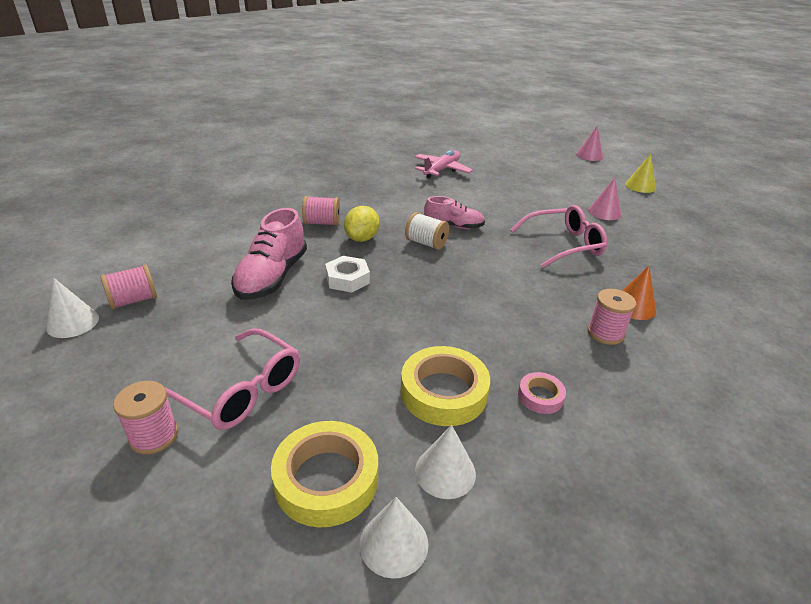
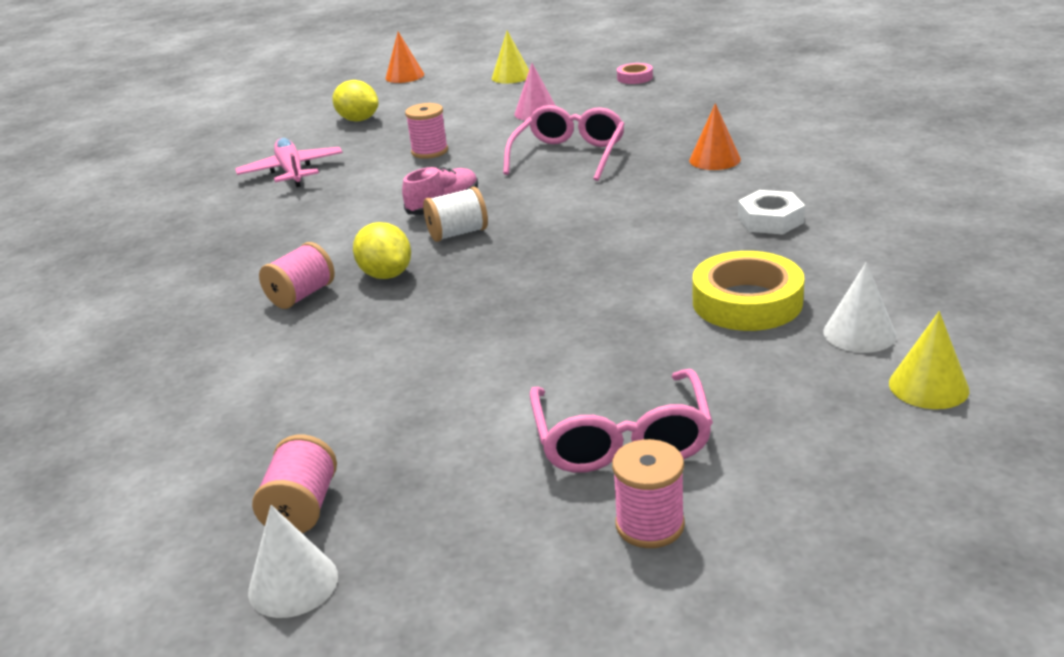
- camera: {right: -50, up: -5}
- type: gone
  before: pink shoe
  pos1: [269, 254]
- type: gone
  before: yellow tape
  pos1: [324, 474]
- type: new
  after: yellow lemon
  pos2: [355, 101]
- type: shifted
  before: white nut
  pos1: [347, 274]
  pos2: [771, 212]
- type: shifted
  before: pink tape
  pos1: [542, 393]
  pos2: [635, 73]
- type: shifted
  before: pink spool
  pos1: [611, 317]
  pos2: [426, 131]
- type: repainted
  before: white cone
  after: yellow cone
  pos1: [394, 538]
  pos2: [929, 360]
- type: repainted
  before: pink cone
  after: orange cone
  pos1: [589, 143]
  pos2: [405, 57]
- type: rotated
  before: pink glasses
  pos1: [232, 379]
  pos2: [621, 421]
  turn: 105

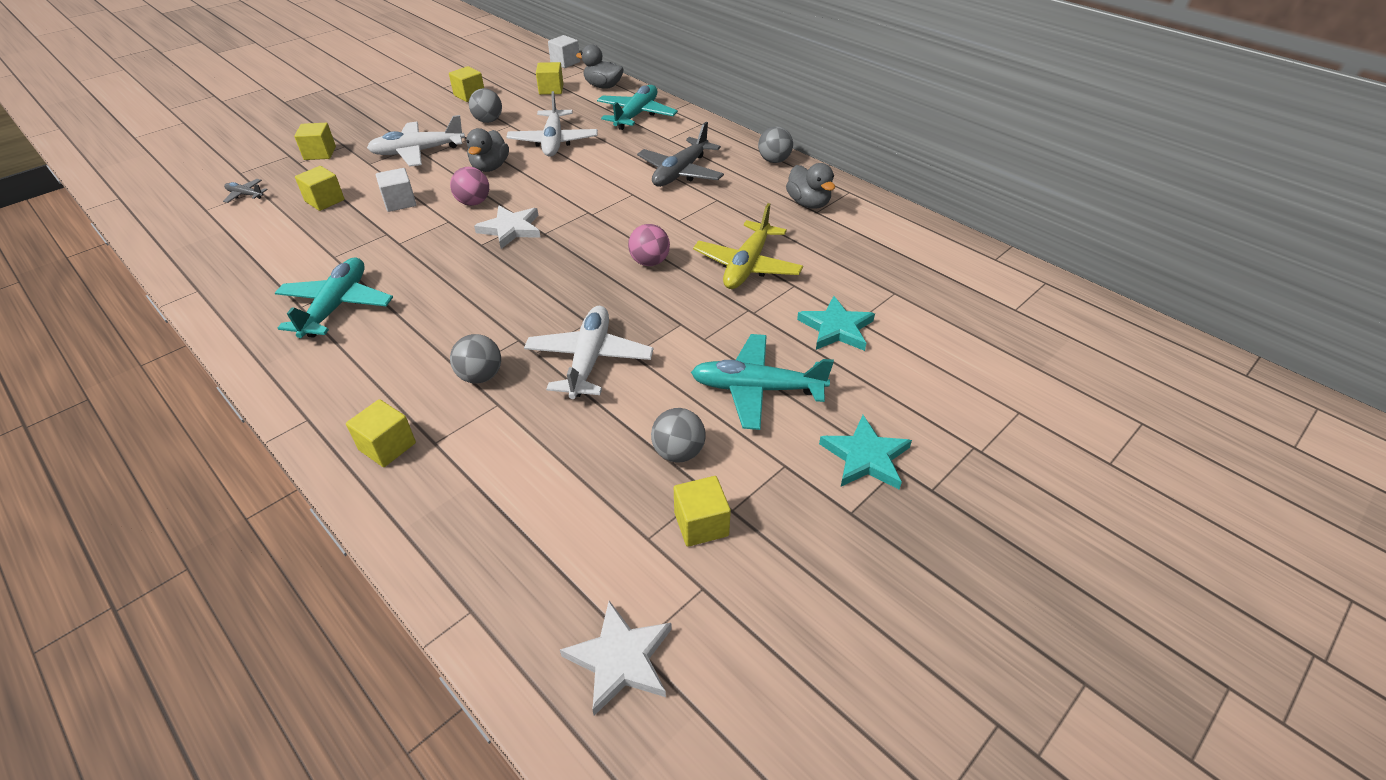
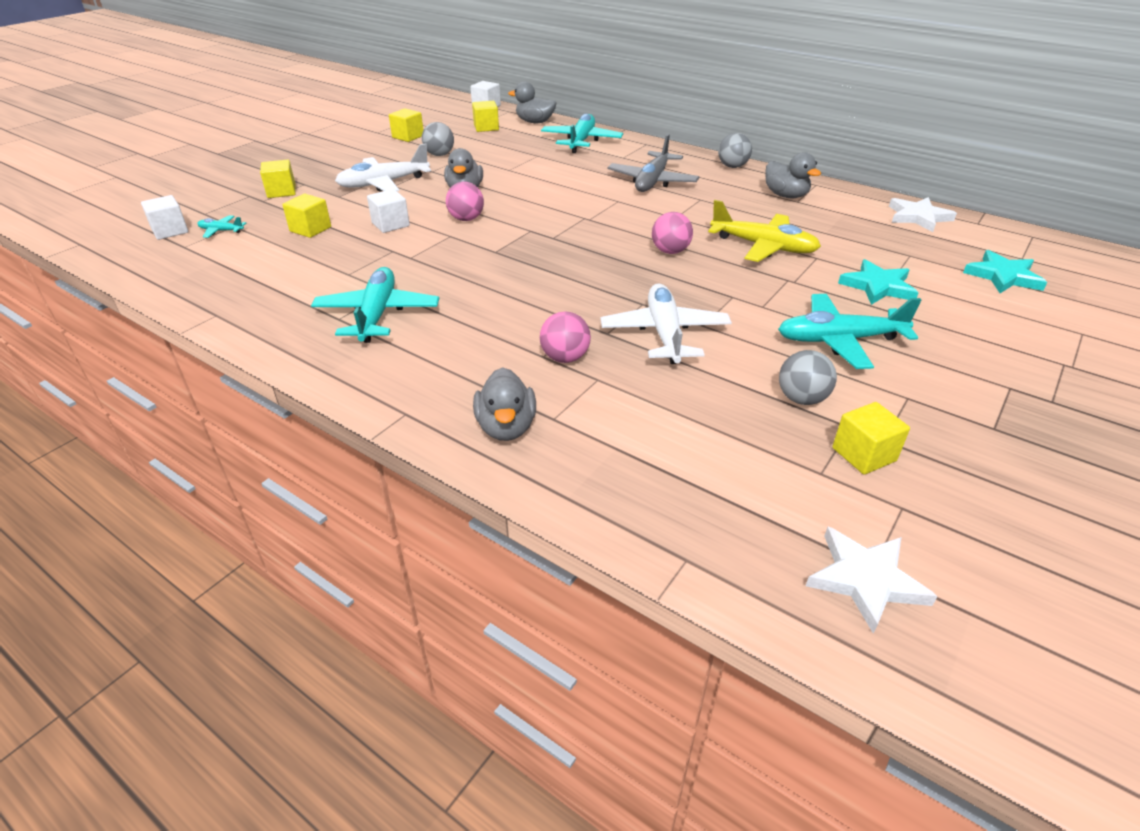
- camera: {right: -10, up: -5}
- type: gone
  before: white plane
  pos1: [552, 124]
- type: new
  after: white cube
  pos2: [164, 217]
- type: shifted
  before: white star
  pos1: [507, 227]
  pos2: [923, 214]
- type: shifted
  before: turquoise star
  pos1: [865, 452]
  pos2: [1005, 271]
- type: swapped
  before: yellow cube
  after: grey duck
  pos1: [381, 433]
  pos2: [504, 404]
- type: repainted
  before: grey plane
  after: turquoise plane
  pos1: [245, 191]
  pos2: [221, 226]
- type: repainted
  before: grey ball
  after: pink ball
  pos1: [475, 358]
  pos2: [565, 337]
- type: rotated
  before: yellow plane
  pos1: [748, 246]
  pos2: [764, 231]
  turn: -75

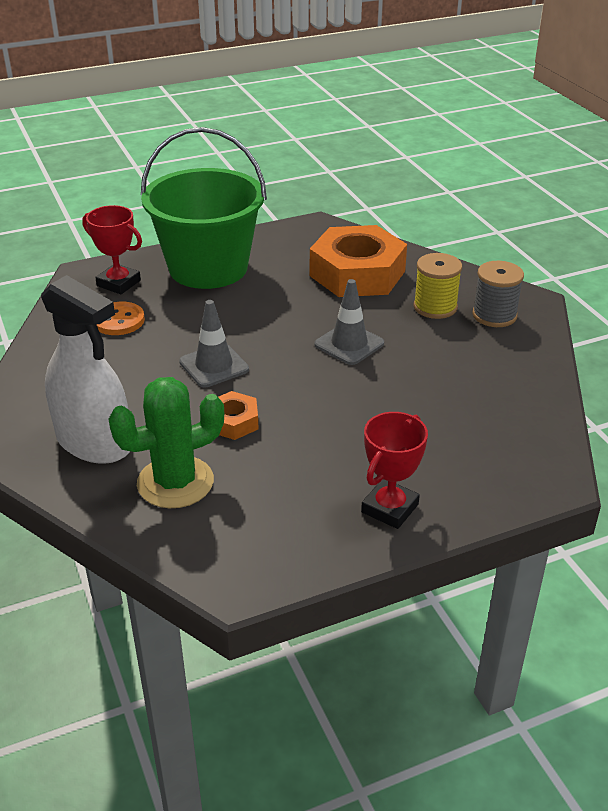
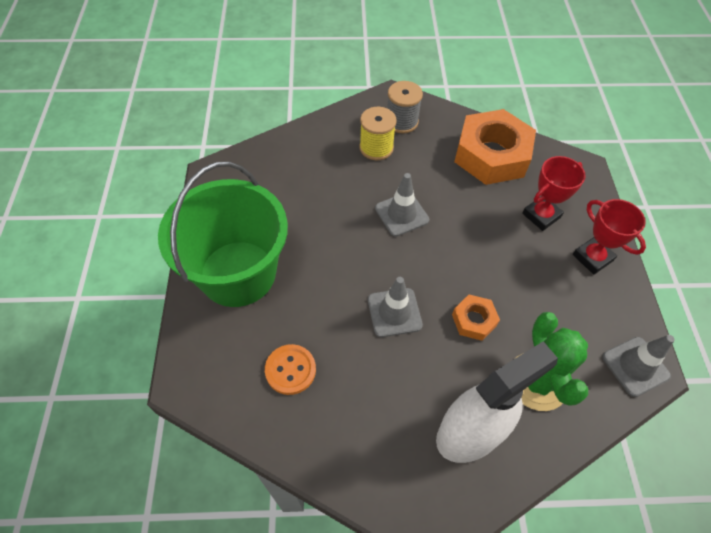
- camera: {right: -70, up: 20}
- type: new
  after: grey traffic cone
  pos2: [638, 366]
- type: shifted
  before: red trophy
  pos1: [112, 249]
  pos2: [554, 193]
- type: shifted
  before: orange nut
  pos1: [358, 261]
  pos2: [495, 147]

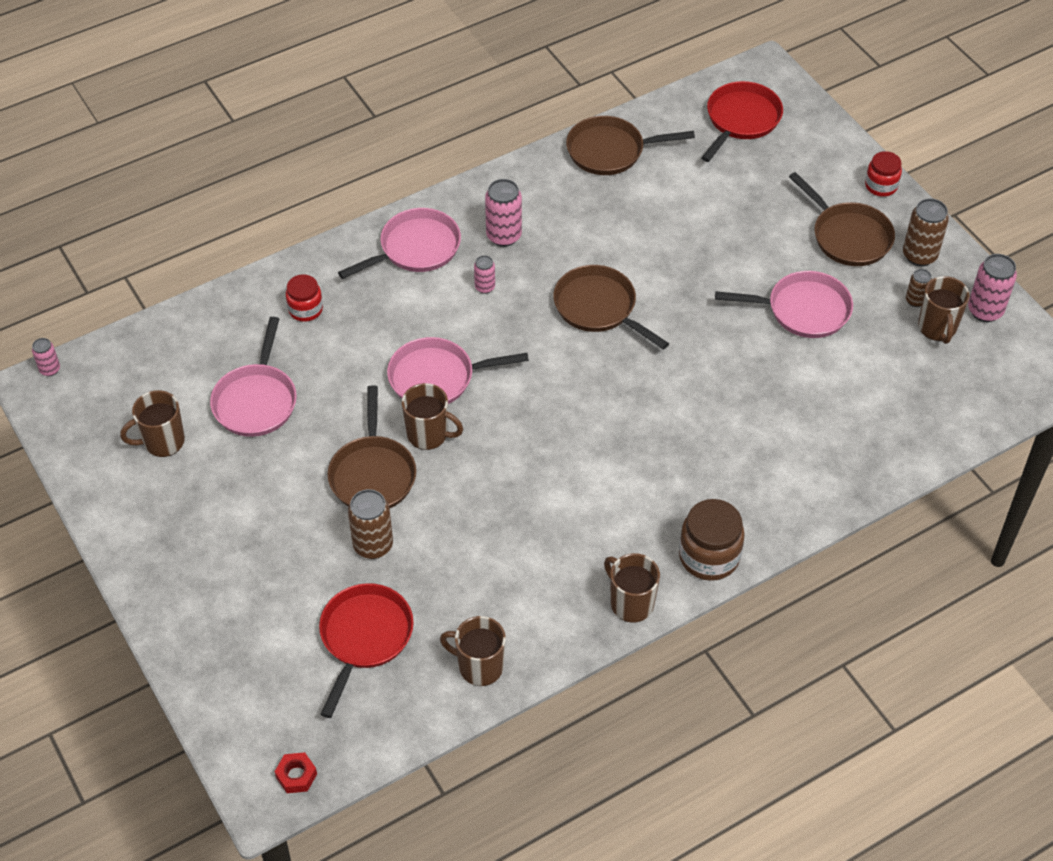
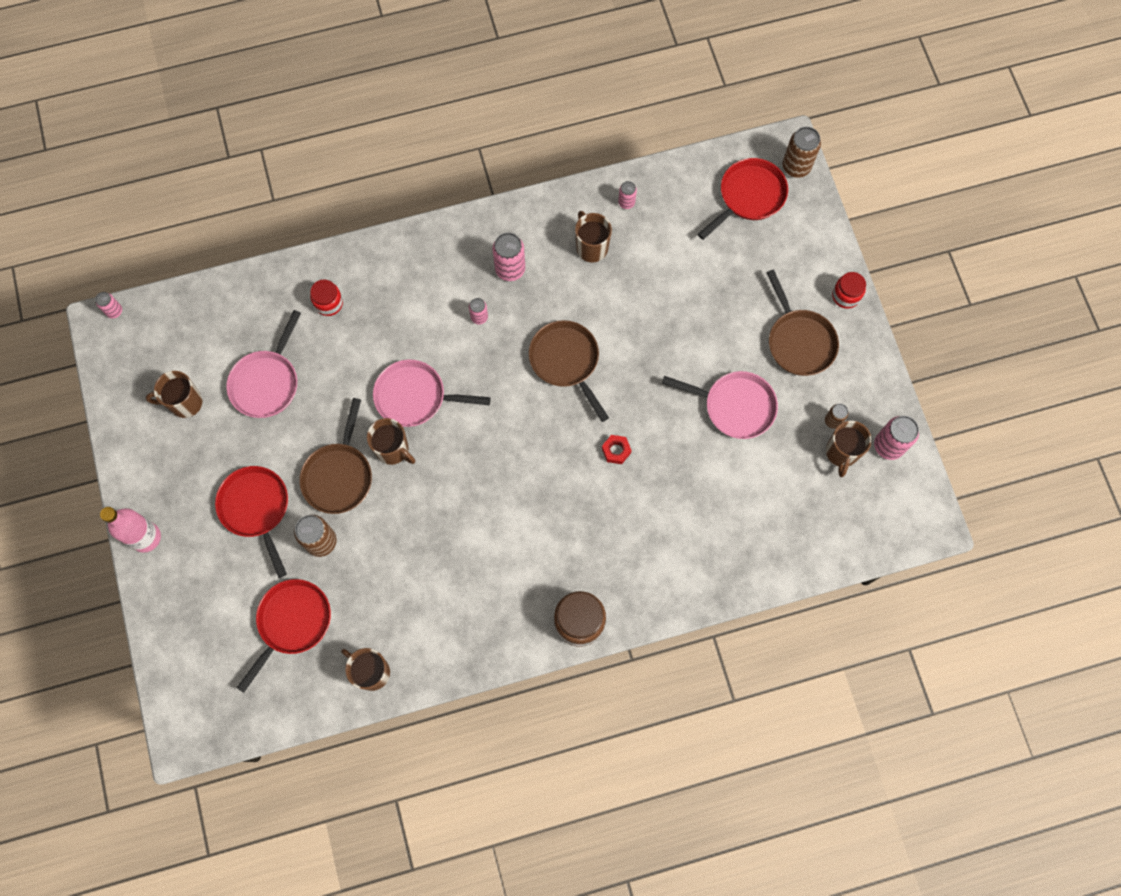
- camera: {right: 15, up: 20}
- type: gone
  before: pink pan
  pos1: [399, 243]
- type: new
  after: pink bottle
  pos2: [130, 530]
- type: new
  after: red pan
  pos2: [251, 522]
- type: shifted
  before: red nut
  pos1: [295, 772]
  pos2: [617, 449]
- type: shifted
  before: brown mug
  pos1: [632, 588]
  pos2: [593, 237]
- type: shifted
  before: brown can
  pos1: [926, 232]
  pos2: [802, 152]
- type: swapped
  before: brown pan
  after: pink can
  pos1: [630, 145]
  pos2: [627, 195]

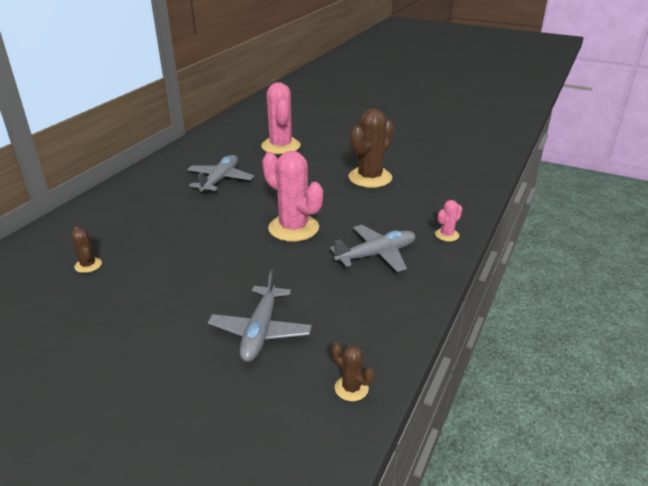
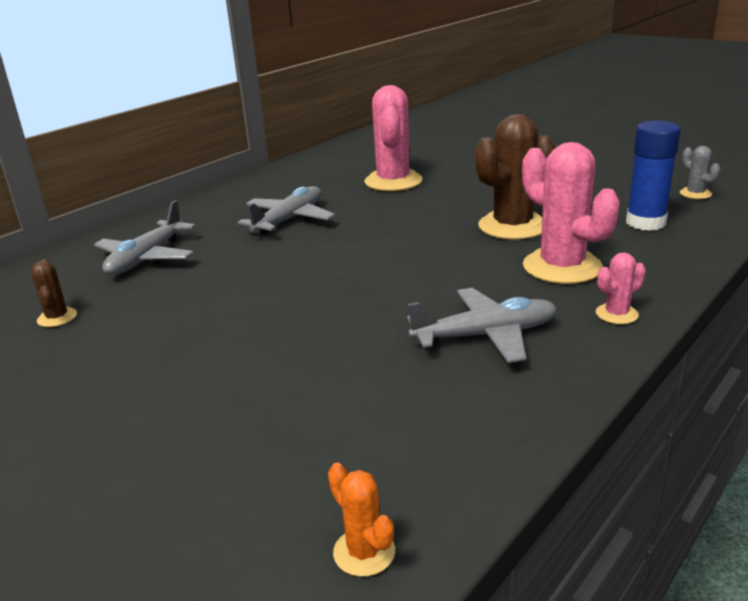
- camera: {right: 15, up: -5}
- type: new
  after: blue glue stick
  pos2: [653, 175]
- type: new
  after: grey cactus
  pos2: [700, 172]
- type: shifted
  before: grey plane
  pos1: [260, 315]
  pos2: [145, 237]
- type: shifted
  before: pink cactus
  pos1: [292, 196]
  pos2: [571, 213]
- type: repainted
  before: brown cactus
  after: orange cactus
  pos1: [353, 372]
  pos2: [361, 520]

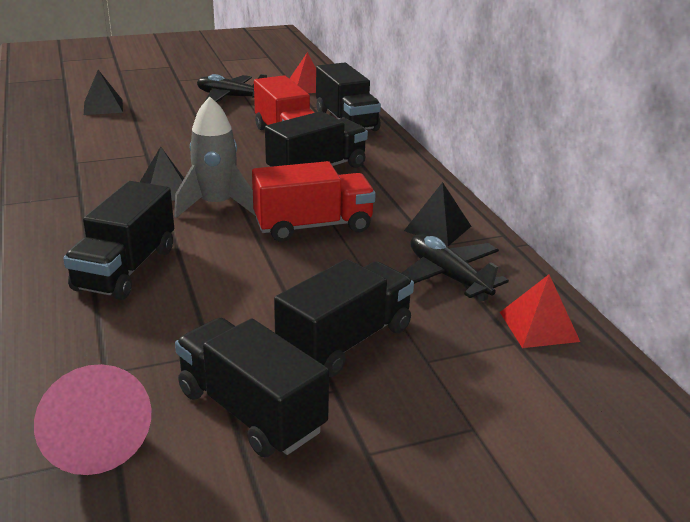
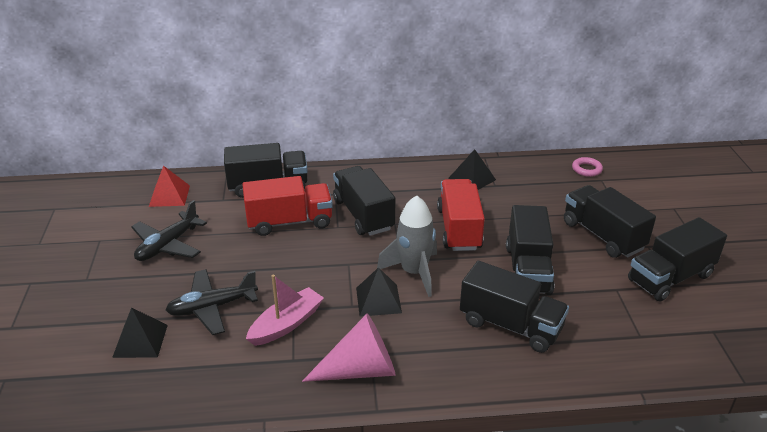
- camera: {right: -75, up: 5}
- type: new
  after: pink boat
  pos2: [285, 310]
- type: new
  after: black truck
  pos2: [530, 250]
- type: shifted
  before: pink cone
  pos1: [92, 419]
  pos2: [348, 348]
- type: shifted
  before: black plane
  pos1: [455, 267]
  pos2: [212, 302]
- type: swapped
  before: red pyramid
  after: pink ring
  pos1: [540, 311]
  pos2: [587, 167]

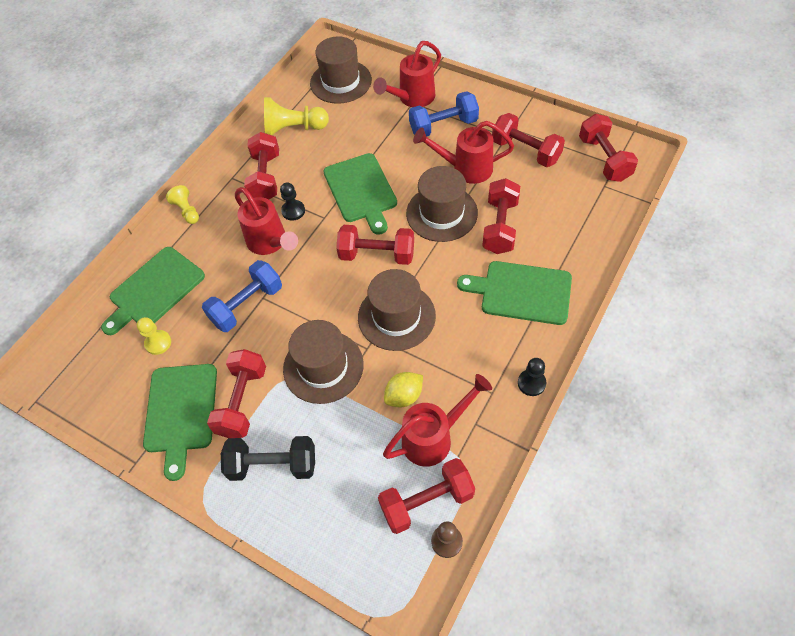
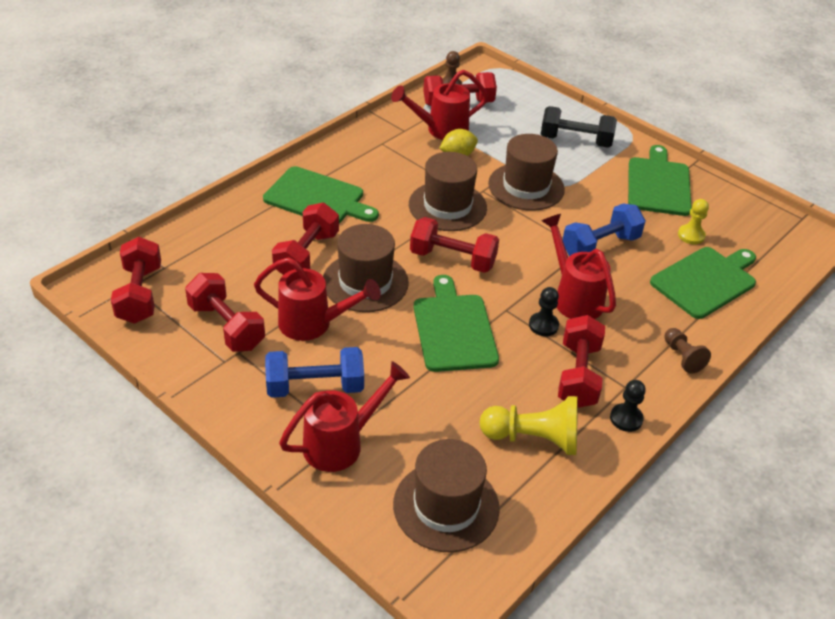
- camera: {right: -175, up: -15}
- type: gone
  before: red dumbbell
  pos1: [236, 393]
- type: shifted
  before: black pawn
  pos1: [532, 377]
  pos2: [628, 406]
- type: repainted
  before: yellow pawn
  after: brown pawn
  pos1: [182, 204]
  pos2: [687, 351]

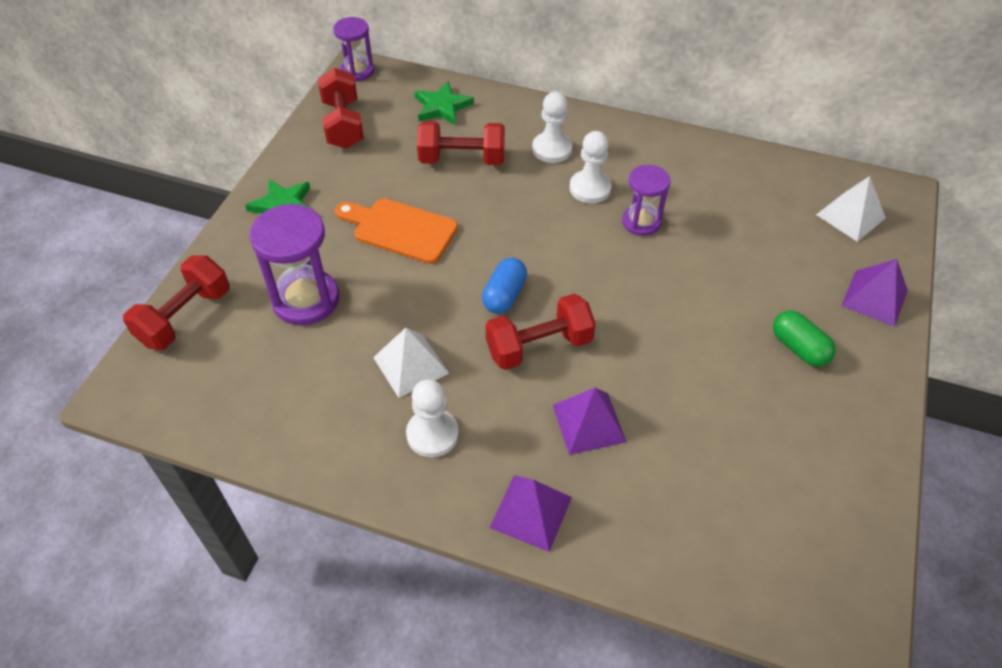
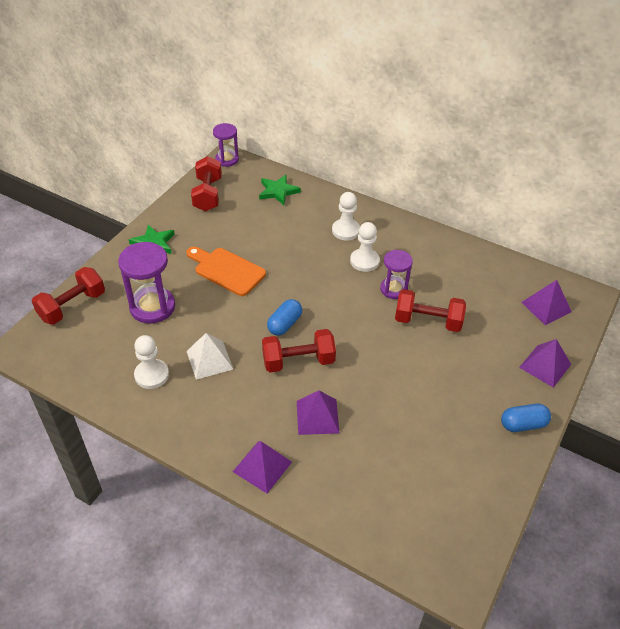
- camera: {right: 10, up: -5}
- type: gone
  before: green capsule
  pos1: [804, 338]
- type: new
  after: blue capsule
  pos2: [526, 418]
- type: shifted
  before: white pawn
  pos1: [432, 418]
  pos2: [151, 362]
- type: shifted
  before: red dumbbell
  pos1: [461, 143]
  pos2: [430, 310]
- type: repainted
  before: white pyramid
  after: purple pyramid
  pos1: [851, 209]
  pos2: [546, 302]

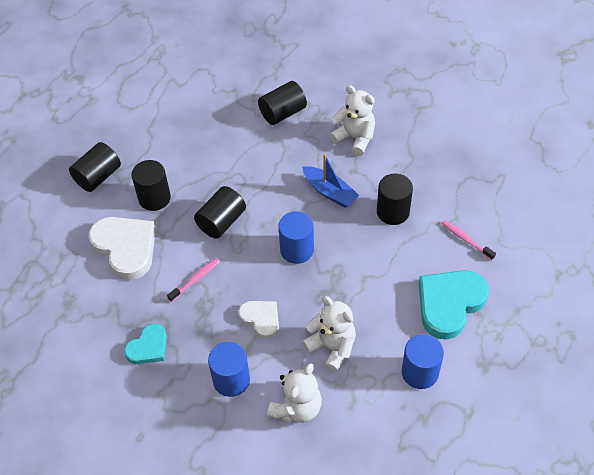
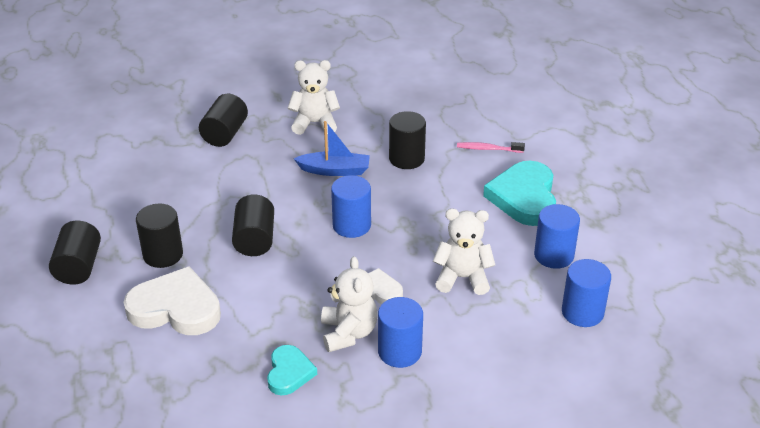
- camera: {right: -40, up: -15}
- type: gone
  before: pink toothbrush
  pos1: [193, 280]
- type: new
  after: blue cylinder
  pos2: [586, 293]
- type: shifted
  before: white teddy bear
  pos1: [294, 393]
  pos2: [349, 304]

